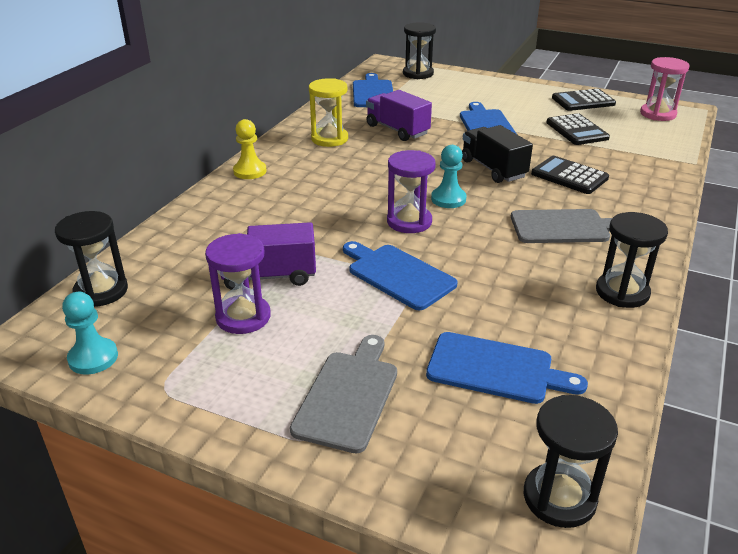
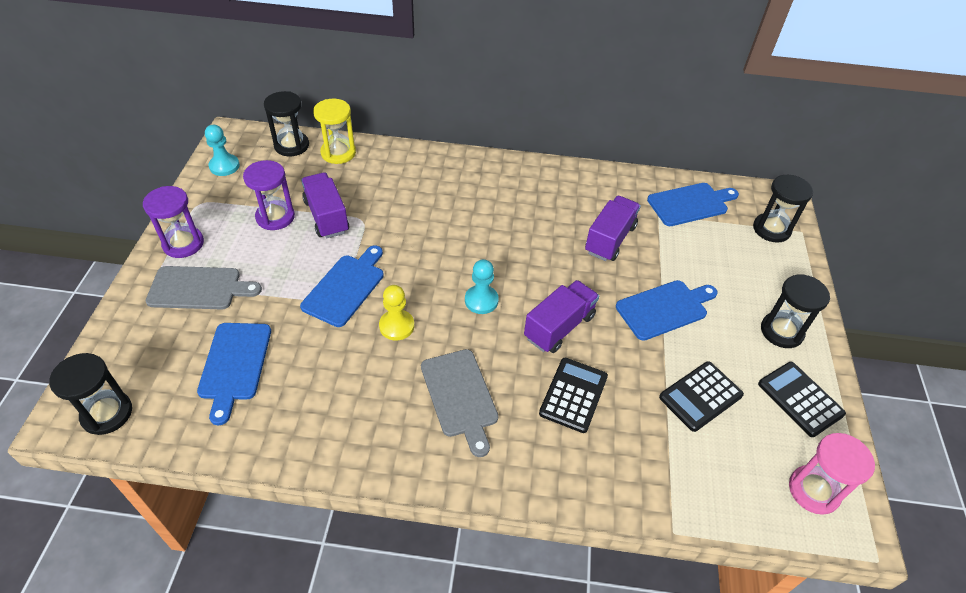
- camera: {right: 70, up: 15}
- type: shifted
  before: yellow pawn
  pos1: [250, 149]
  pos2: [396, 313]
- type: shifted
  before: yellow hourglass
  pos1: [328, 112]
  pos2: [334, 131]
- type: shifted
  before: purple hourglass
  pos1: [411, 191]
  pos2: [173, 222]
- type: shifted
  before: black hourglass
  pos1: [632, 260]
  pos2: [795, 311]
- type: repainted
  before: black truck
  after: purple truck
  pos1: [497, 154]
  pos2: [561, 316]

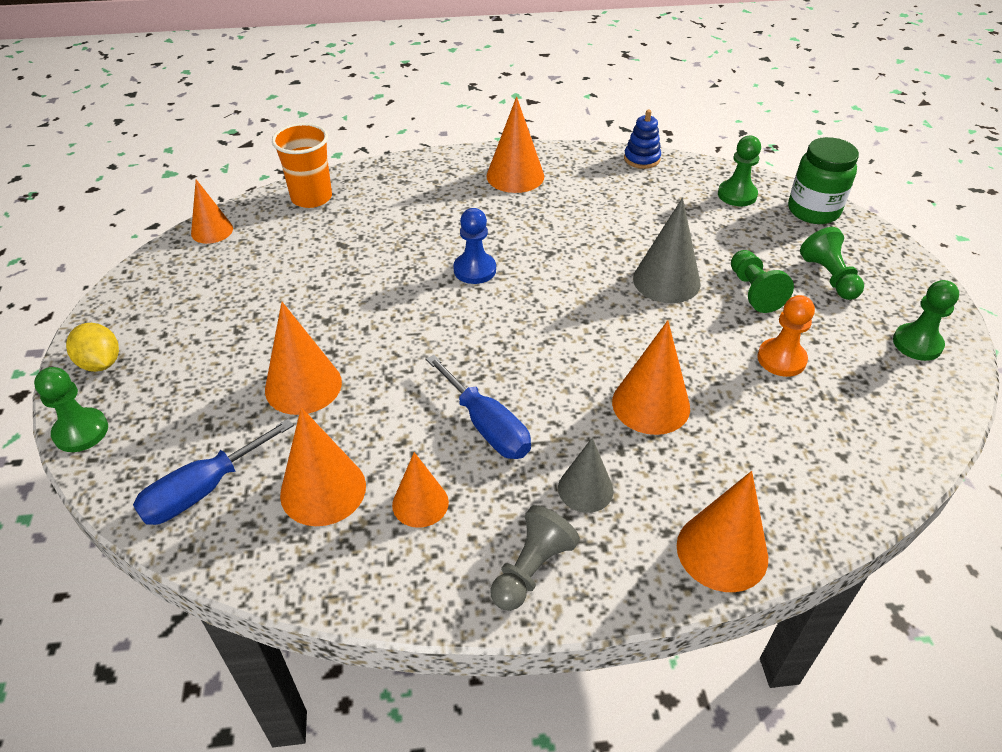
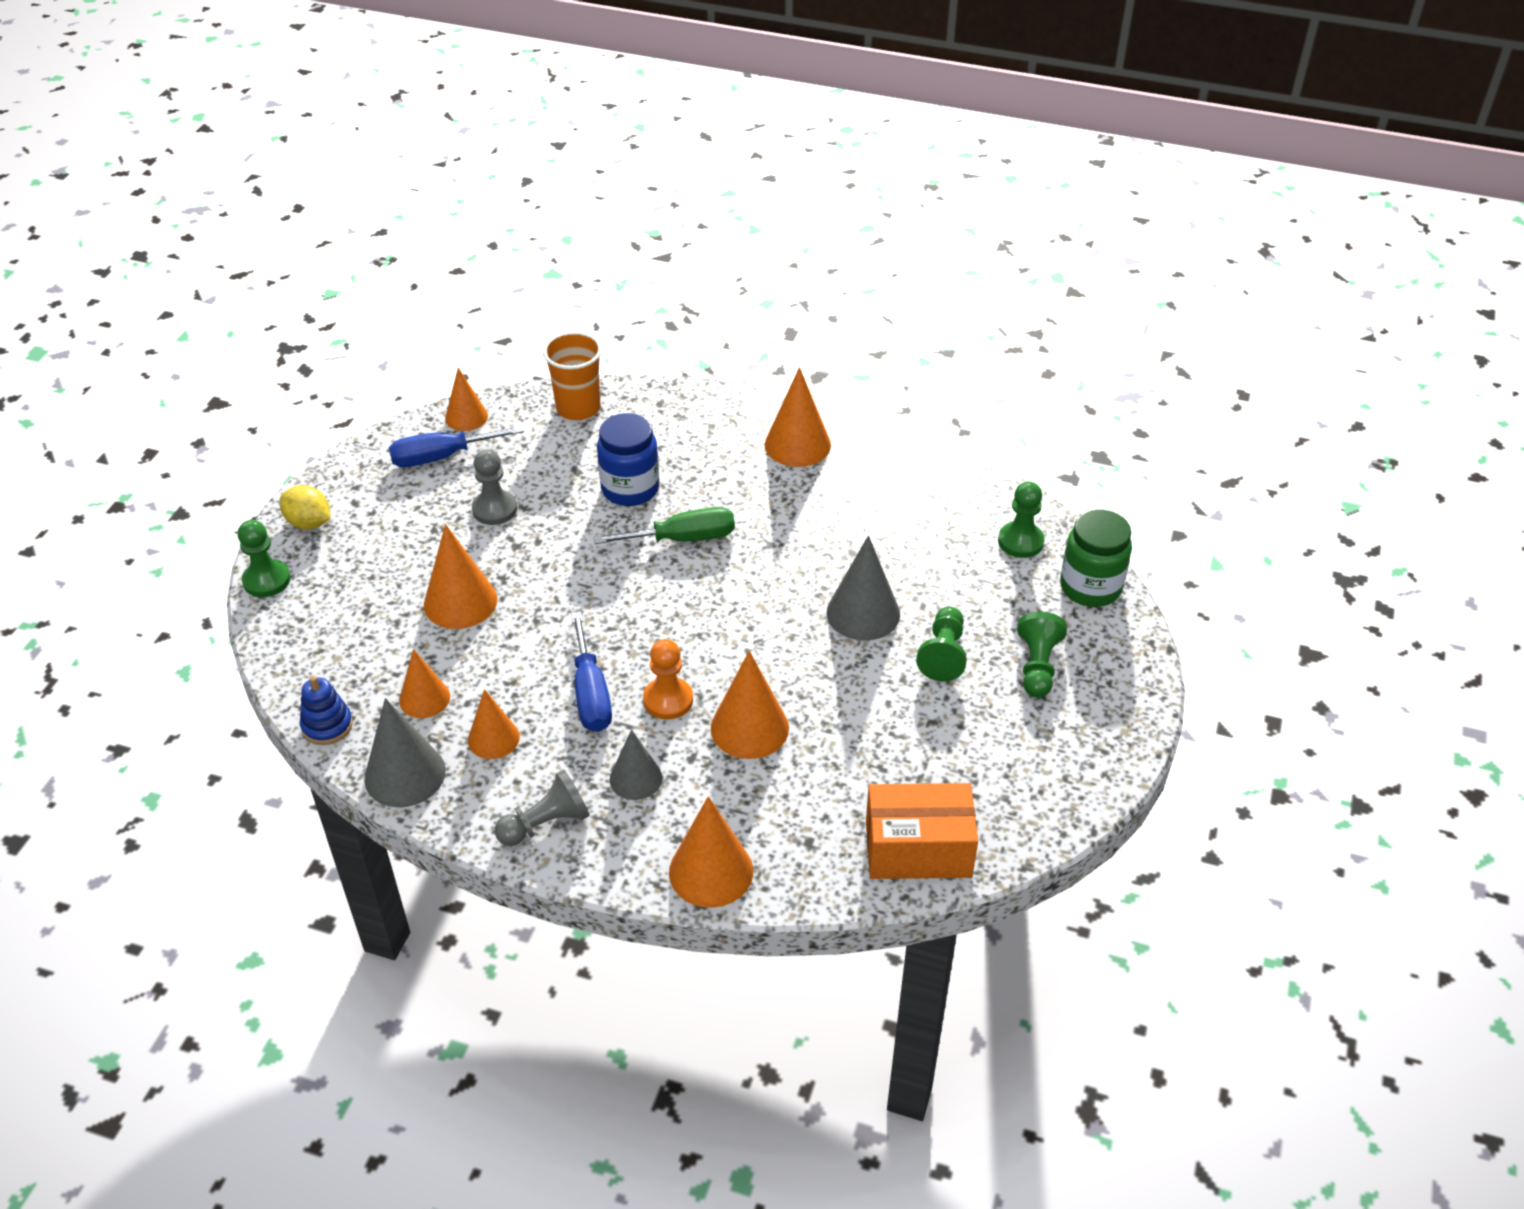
- camera: {right: 25, up: 0}
- type: gone
  before: green pawn
  pos1: [926, 320]
- type: new
  after: grey cone
  pos2: [405, 752]
- type: new
  after: grey pawn
  pos2: [494, 487]
- type: new
  after: blue jar
  pos2: [628, 459]
- type: new
  after: orange box
  pos2: [922, 831]
- type: shifted
  before: blue screwdriver
  pos1: [213, 472]
  pos2: [456, 446]
- type: shifted
  before: blue stacking toy
  pos1: [642, 139]
  pos2: [326, 710]
- type: shifted
  before: orange pawn
  pos1: [786, 336]
  pos2: [668, 679]
- type: swapped
  before: blue pawn
  after: green screwdriver
  pos1: [474, 246]
  pos2: [664, 525]
- type: rotated
  before: yellow lemon
  pos1: [92, 347]
  pos2: [305, 507]
  turn: -45
- type: scaled
  before: orange cone
  pos1: [323, 466]
  pos2: [424, 683]
  scale: 0.65

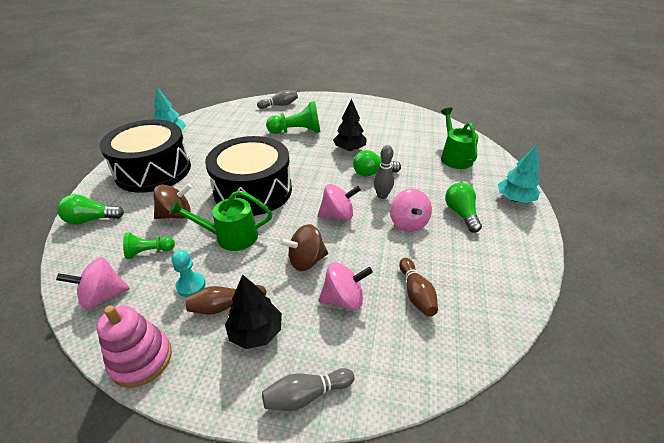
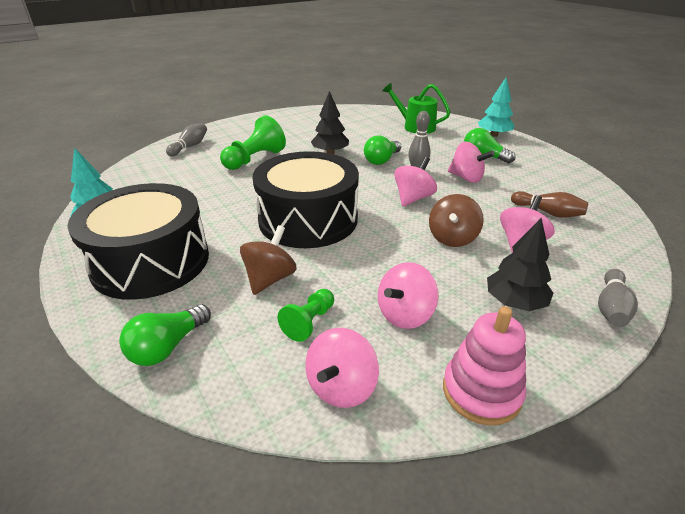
- camera: {right: -45, up: -5}
- type: gone
  before: green watering can
  pos1: [220, 220]
- type: gone
  before: brown bowling pin
  pos1: [226, 299]
- type: swapped
  before: turquoise pawn
  after: pink spinning top
  pos1: [188, 273]
  pos2: [408, 295]

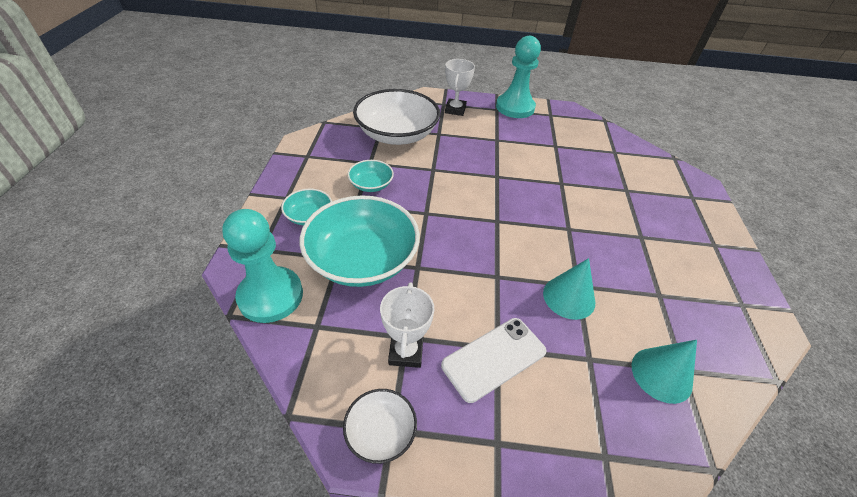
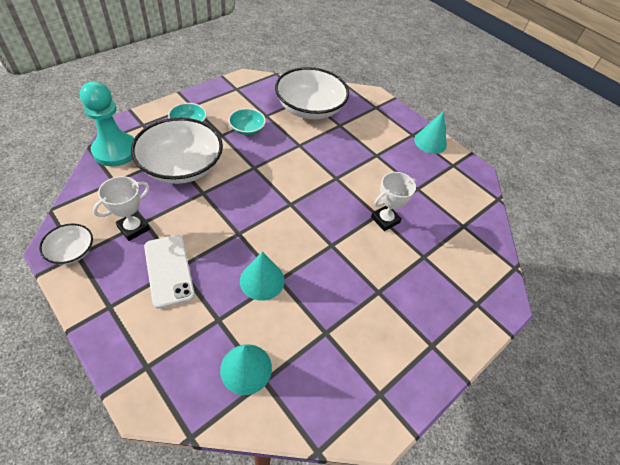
- camera: {right: 40, up: 5}
- type: shifted
  before: white trophy
  pos1: [460, 87]
  pos2: [394, 201]
- type: swapped
  before: turquoise pawn
  after: turquoise cone
  pos1: [518, 77]
  pos2: [430, 132]
- type: repainted
  before: turquoise bowl
  after: white bowl
  pos1: [360, 241]
  pos2: [177, 151]
- type: rotated
  before: white phone
  pos1: [493, 360]
  pos2: [169, 272]
  turn: 60

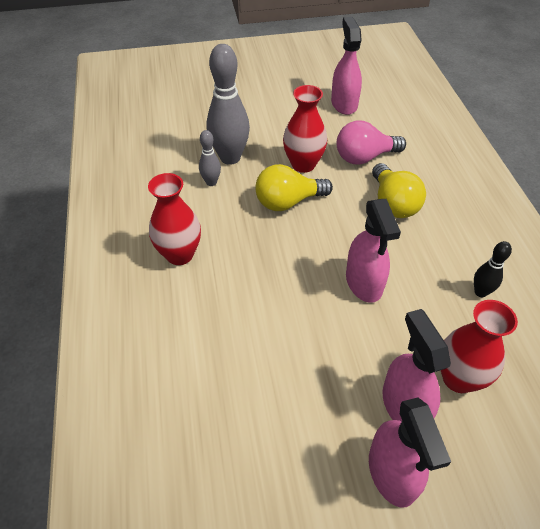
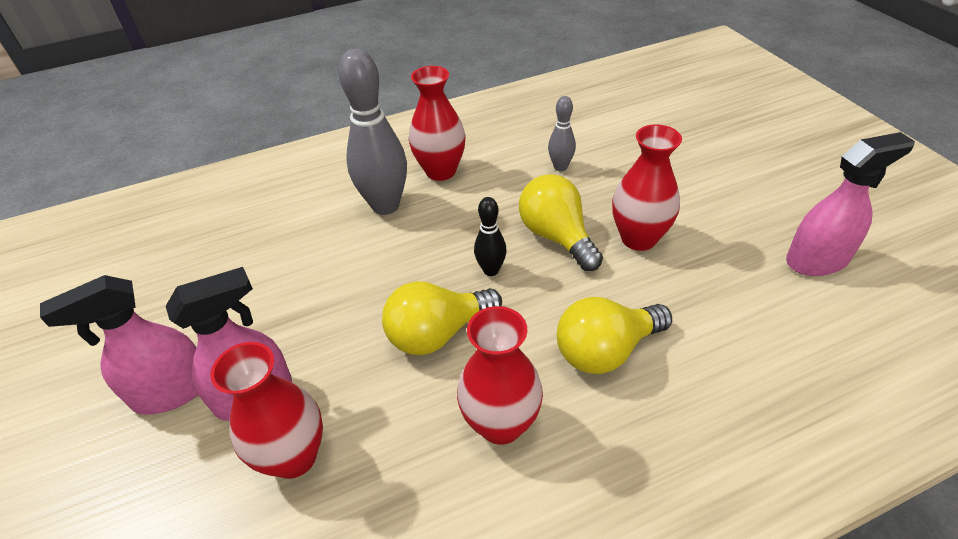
- camera: {right: 80, up: -5}
- type: gone
  before: pink light bulb
  pos1: [371, 143]
- type: new
  after: red vase
  pos2: [500, 375]
- type: shifted
  before: grey bowling pin
  pos1: [228, 104]
  pos2: [373, 132]
- type: shifted
  before: black bowling pin
  pos1: [493, 269]
  pos2: [490, 236]
- type: swapped
  before: pink spray bottle
  after: yellow light bulb
  pos1: [373, 251]
  pos2: [442, 318]

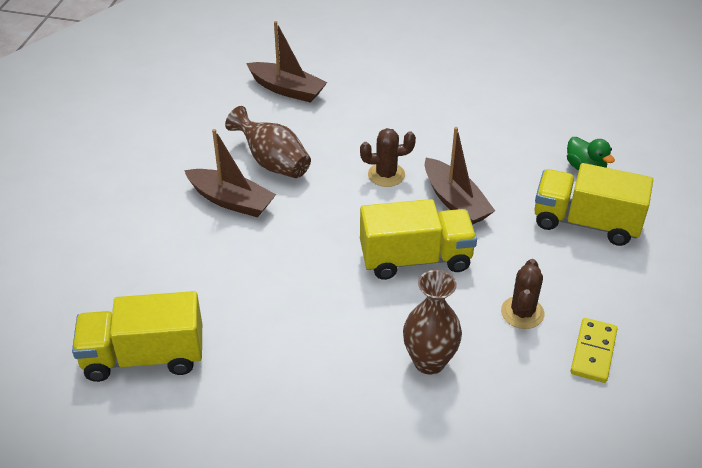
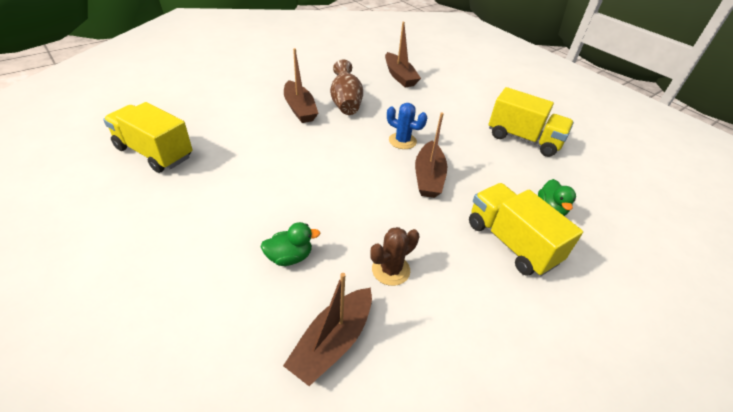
- camera: {right: 35, up: 0}
- type: gone
  before: yellow domino
  pos1: [594, 350]
- type: new
  after: brown boat
  pos2: [327, 329]
- type: shifted
  before: yellow truck
  pos1: [418, 239]
  pos2: [531, 122]
- type: swapped
  before: brown vase
  after: green duck
  pos1: [432, 322]
  pos2: [290, 244]
- type: repainted
  before: brown cactus
  after: blue cactus
  pos1: [388, 157]
  pos2: [407, 126]

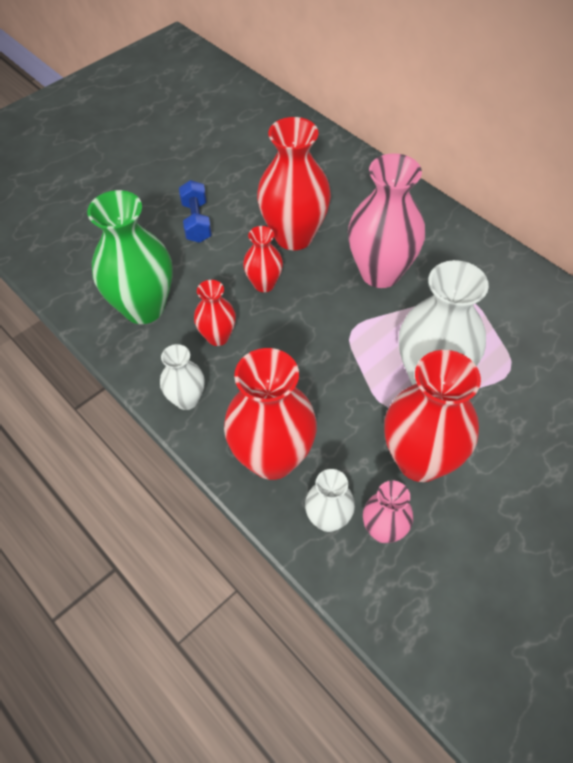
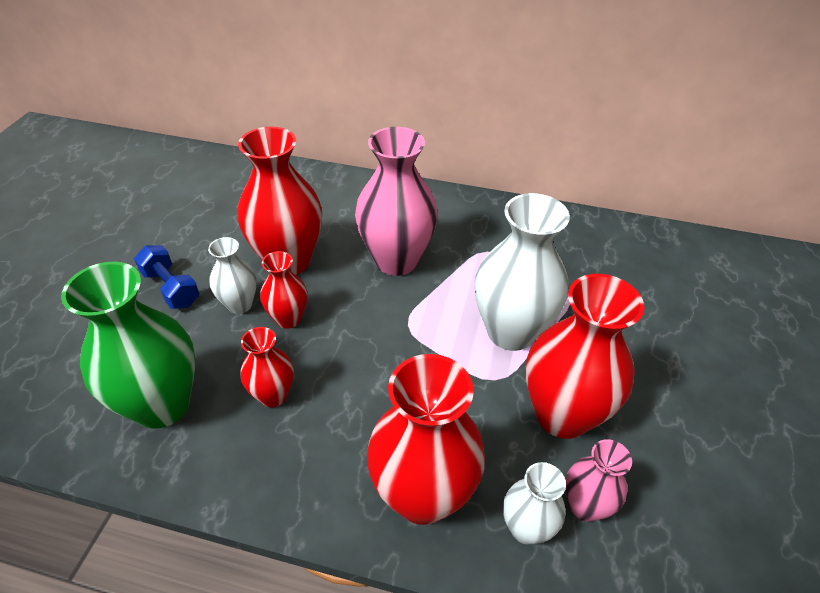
- camera: {right: -35, up: -10}
- type: shifted
  before: white vase
  pos1: [182, 377]
  pos2: [232, 275]

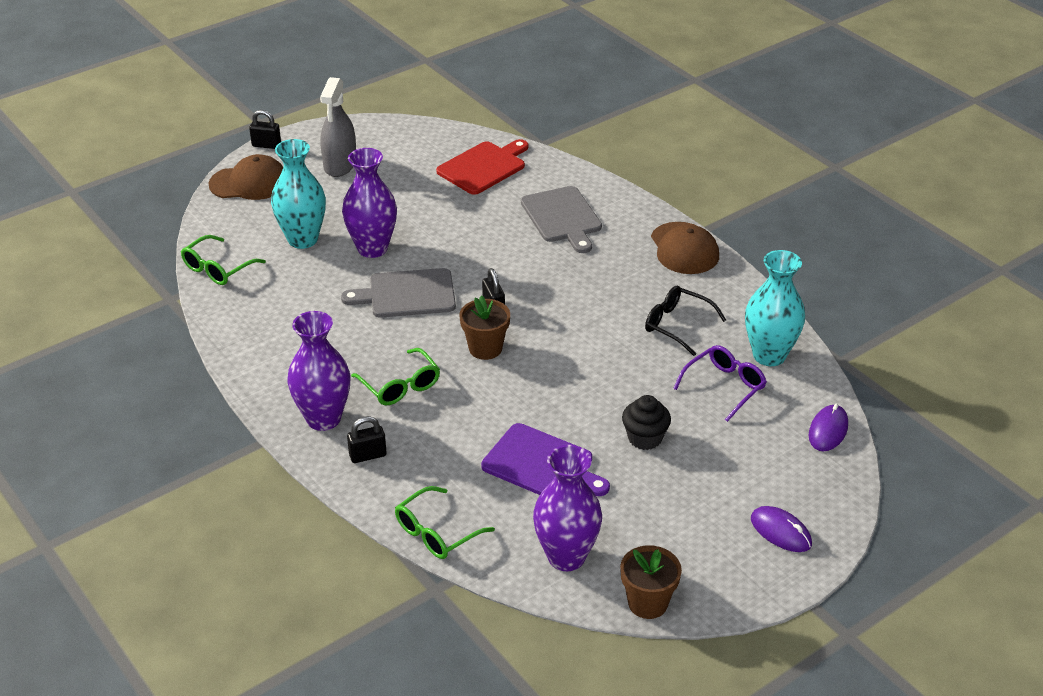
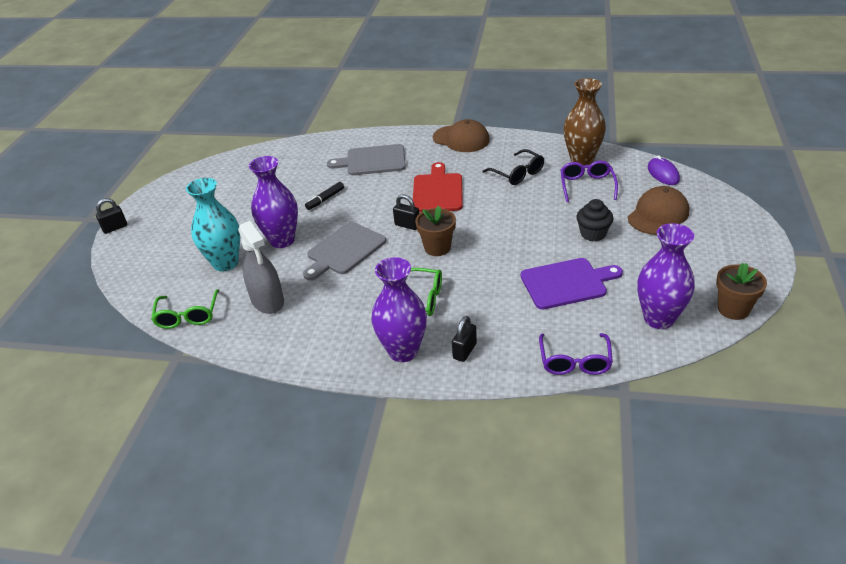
- camera: {right: -40, up: 0}
- type: gone
  before: purple mouse
  pos1: [781, 529]
- type: new
  after: black marker
  pos2: [324, 196]
- type: shifted
  before: brown cap
  pos1: [245, 177]
  pos2: [658, 210]
- type: shifted
  before: grey spray bottle
  pos1: [338, 127]
  pos2: [261, 267]
- type: shifted
  before: red cutting board
  pos1: [482, 167]
  pos2: [438, 187]
- type: repainted
  before: green glasses
  after: purple glasses
  pos1: [445, 522]
  pos2: [576, 354]
- type: repainted
  before: turquoise vase
  after: brown vase
  pos1: [775, 308]
  pos2: [585, 122]
- type: rotated
  before: grey cutting board
  pos1: [561, 219]
  pos2: [366, 159]
  turn: 150
- type: rotated
  before: black glasses
  pos1: [685, 321]
  pos2: [513, 167]
  turn: -120

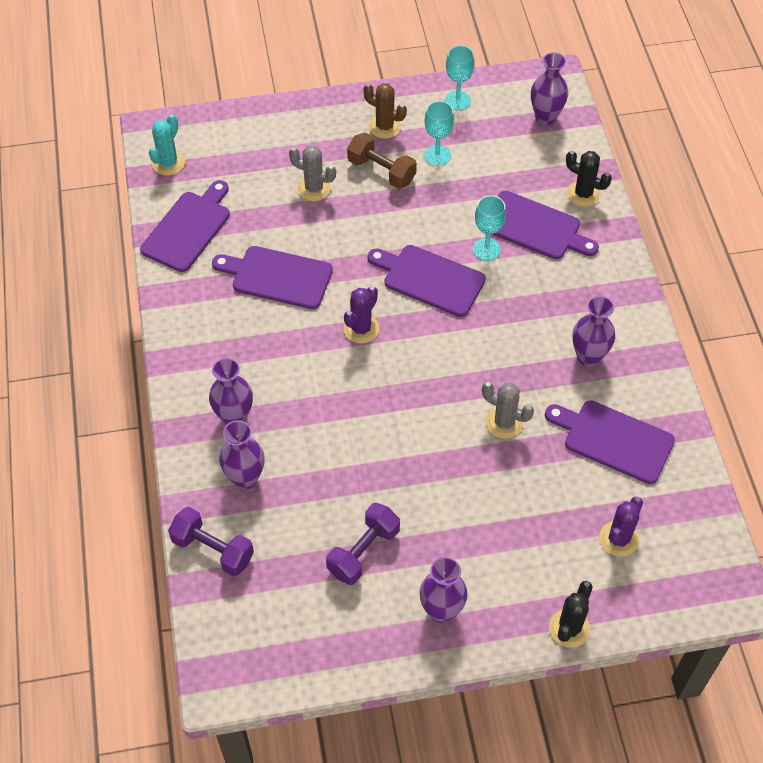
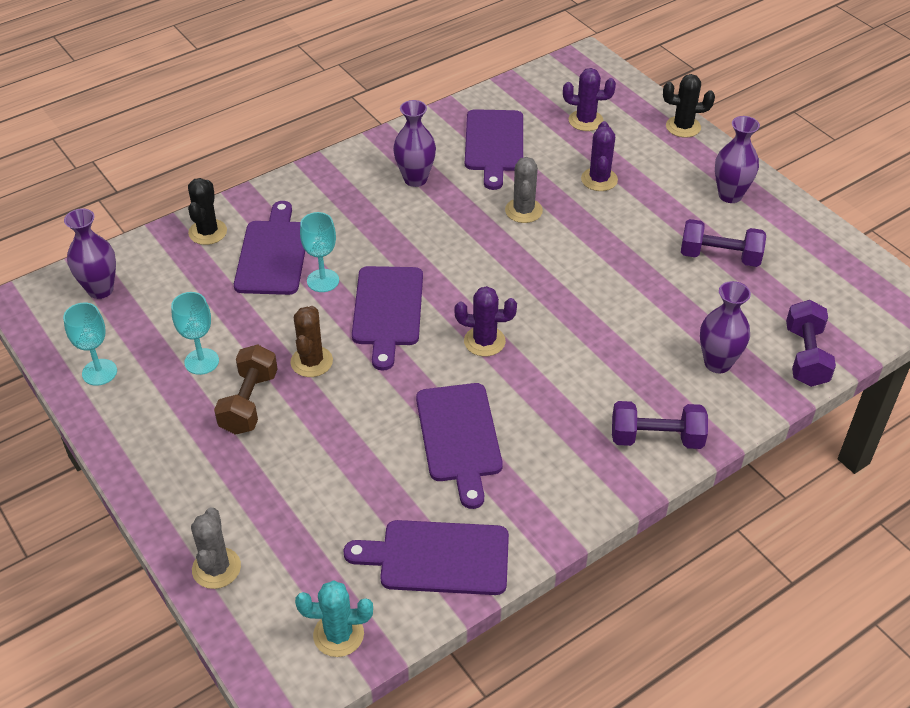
- camera: {right: -115, up: -10}
- type: gone
  before: purple vase
  pos1: [231, 391]
- type: new
  after: purple cactus
  pos2: [599, 156]
- type: new
  after: purple dumbbell
  pos2: [660, 425]
- type: shifted
  before: grey cactus
  pos1: [312, 173]
  pos2: [216, 548]
- type: shifted
  before: brown cactus
  pos1: [385, 111]
  pos2: [311, 341]

